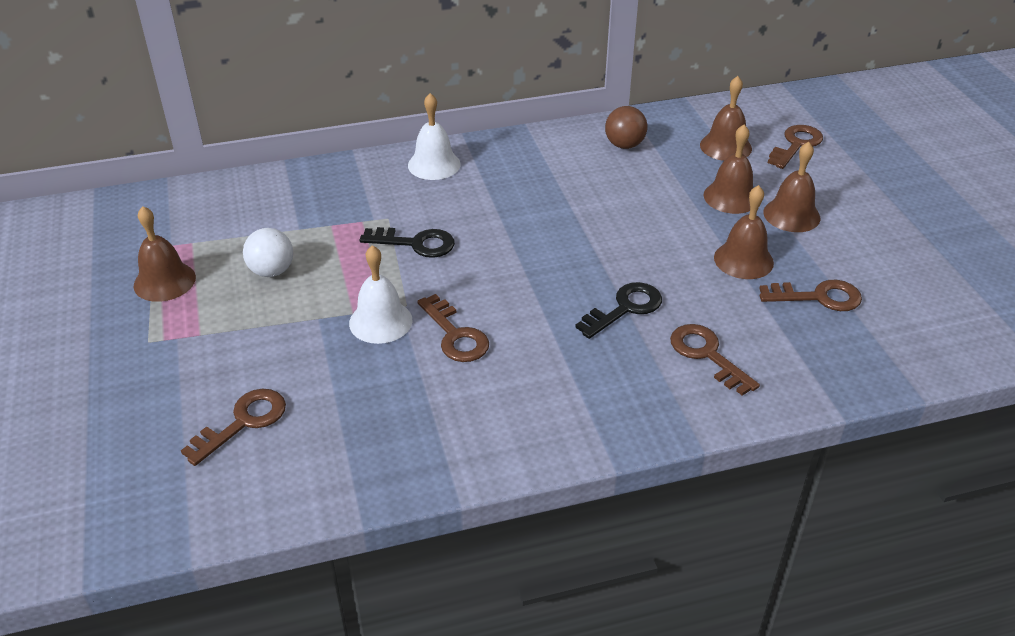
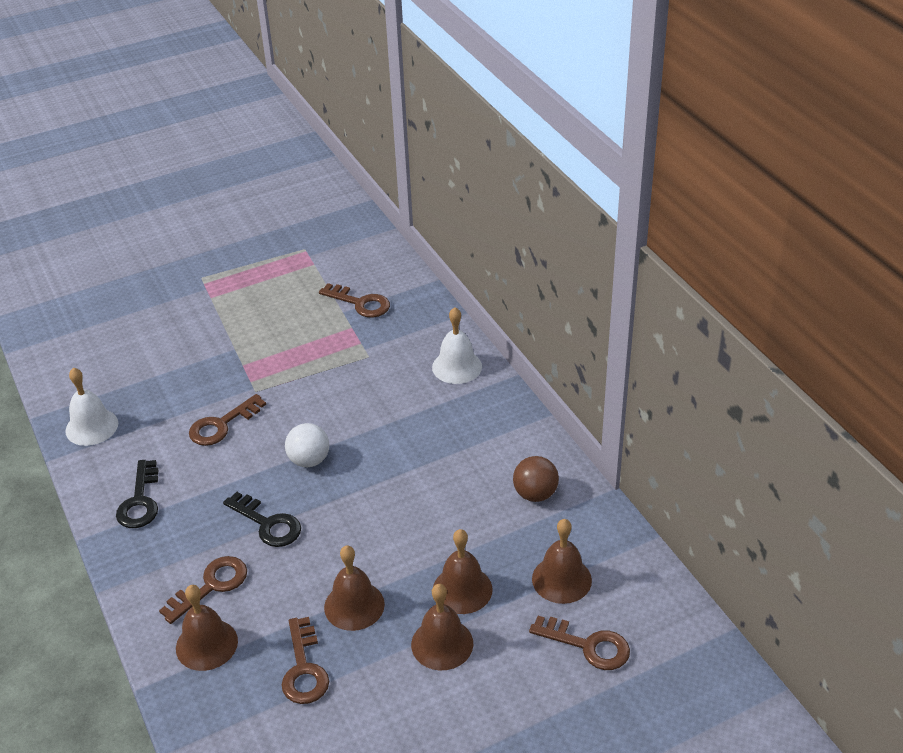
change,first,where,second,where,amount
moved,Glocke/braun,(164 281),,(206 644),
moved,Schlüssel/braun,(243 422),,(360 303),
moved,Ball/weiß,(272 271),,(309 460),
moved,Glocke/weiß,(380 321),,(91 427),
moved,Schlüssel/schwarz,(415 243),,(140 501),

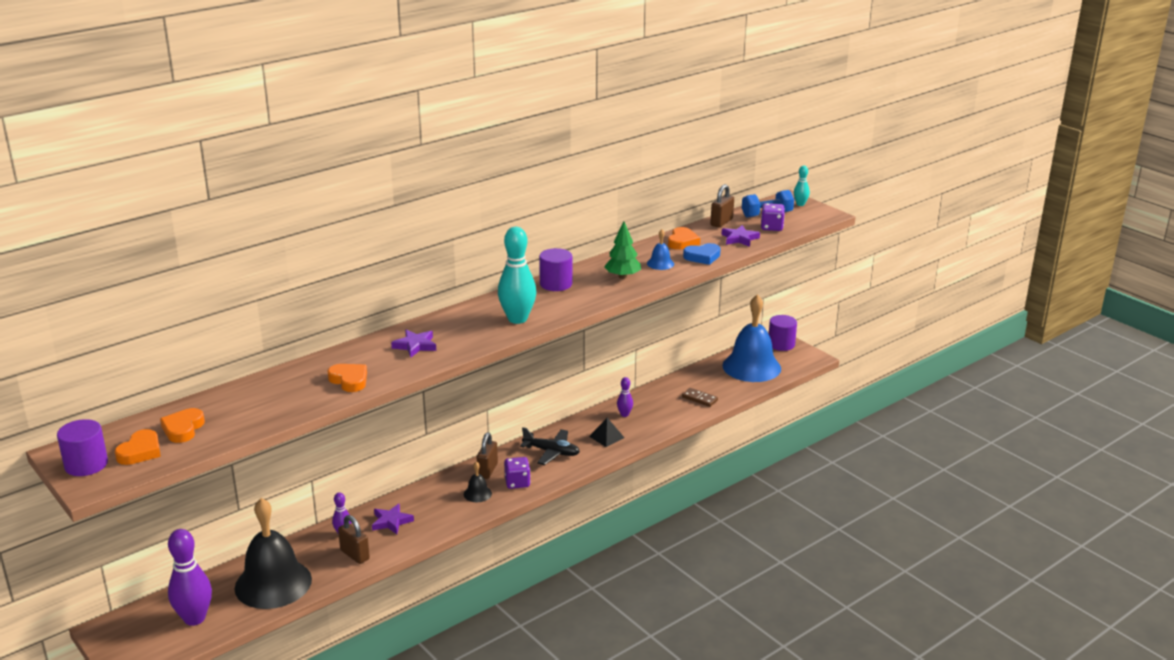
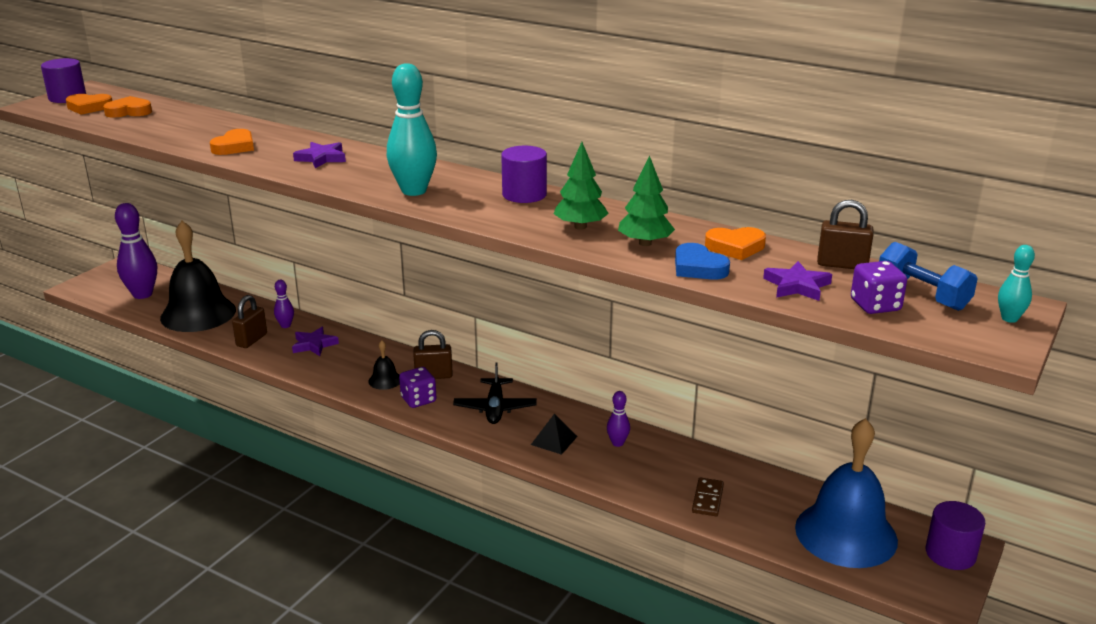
change,first,where,second,where,amount
replaced,Glocke/blau,(660 263),Baum/grün,(645 243),

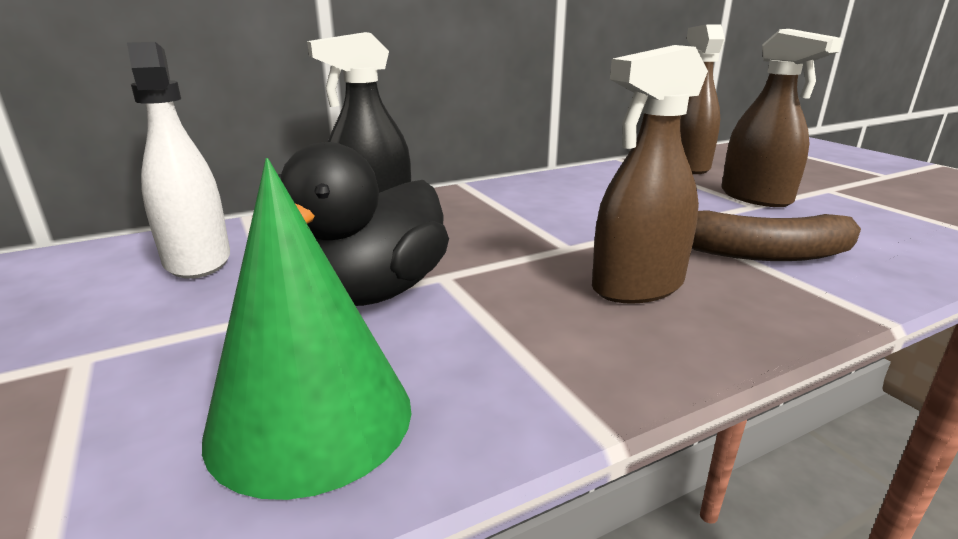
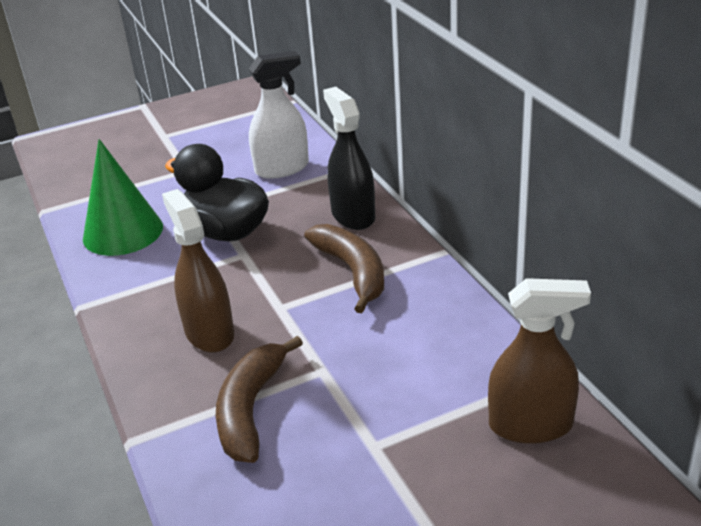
change,first,where,second,where,amount
removed,Sprühflasche/braun,(756 197),,,
added,,,Banane/braun,(353 272),

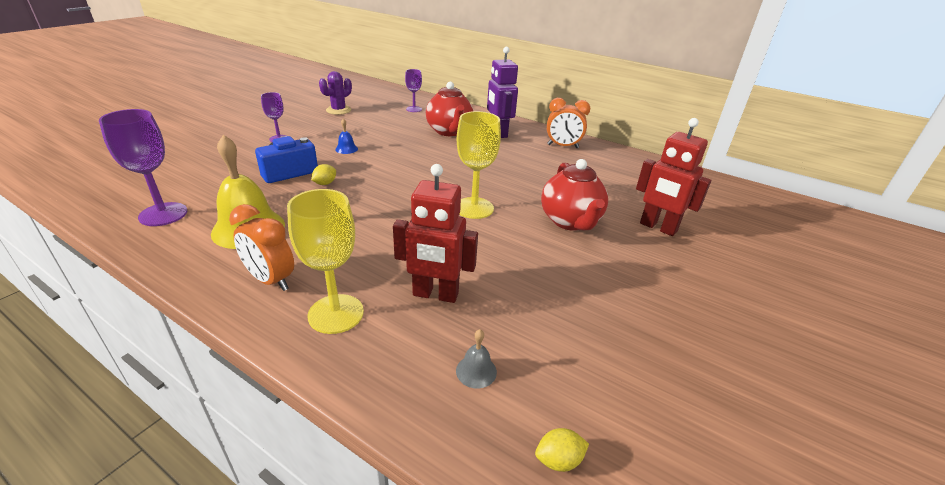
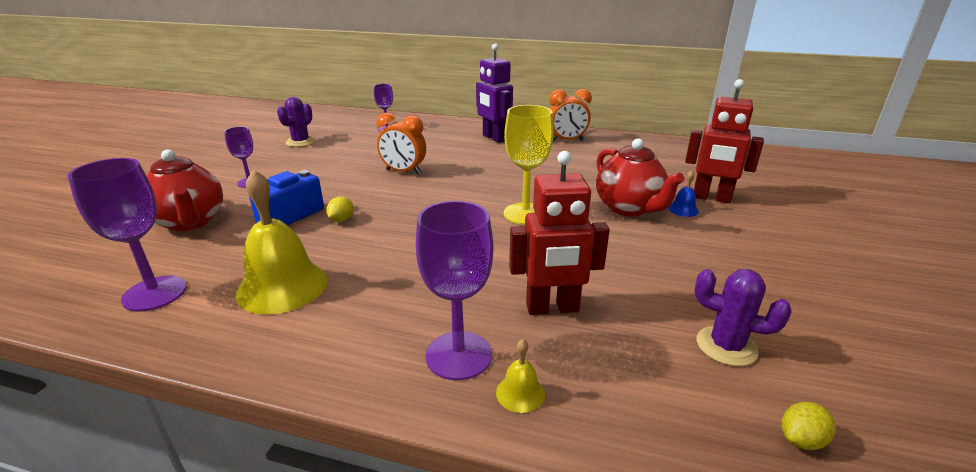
change,first,where,second,where,amount
moved,Wecker/orange,(271 280),,(403 172),
recoloured,Kelch/gelb,(336 314),Kelch/lila,(458 355),
moved,Glocke/blau,(346 149),,(683 209),
moved,Teekanne/rot,(449 131),,(190 222),
removed,Glocke/grau,(476 371),,,
added,,,Glocke/gelb,(520 393),
added,,,Kaktus/lila,(726 346),

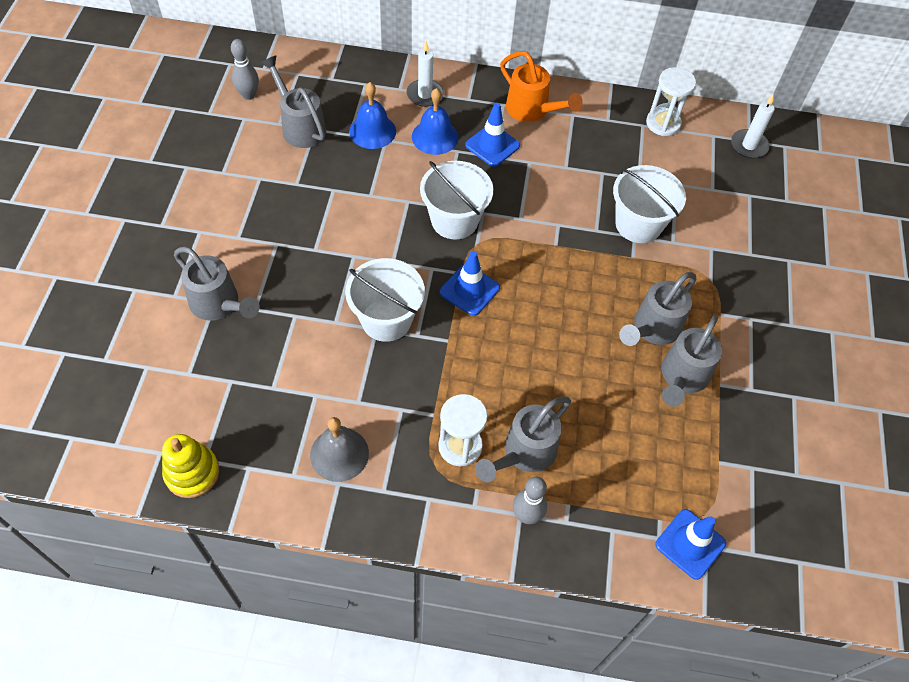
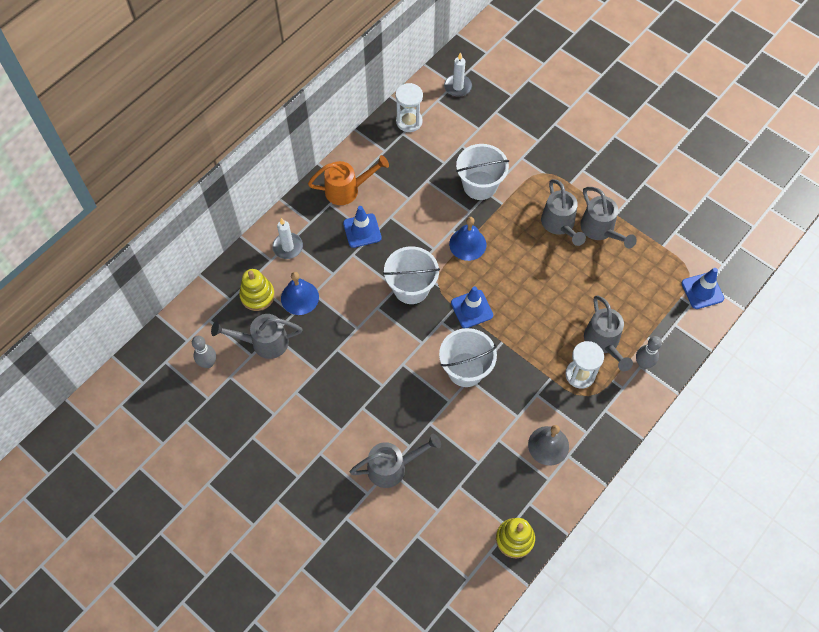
change,first,where,second,where,amount
moved,Glocke/blau,(435 137),,(467 244),
added,,,Stapelspielzeug/gelb,(257 295),

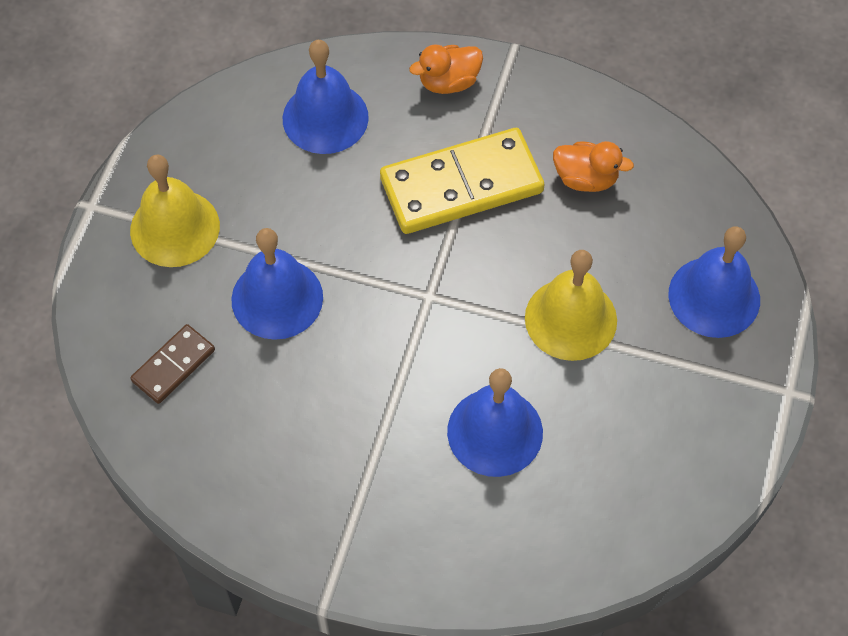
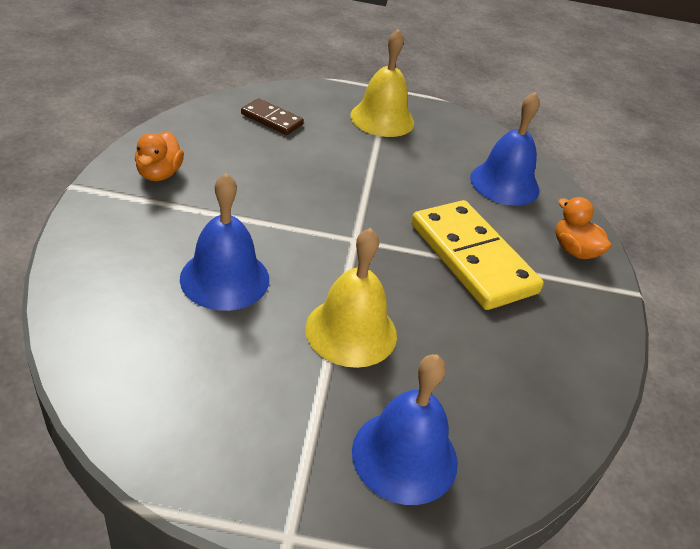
change,first,where,second,where,amount
removed,Glocke/blau,(277 298),,,
moved,Ente/orange,(586 179),,(159 174),

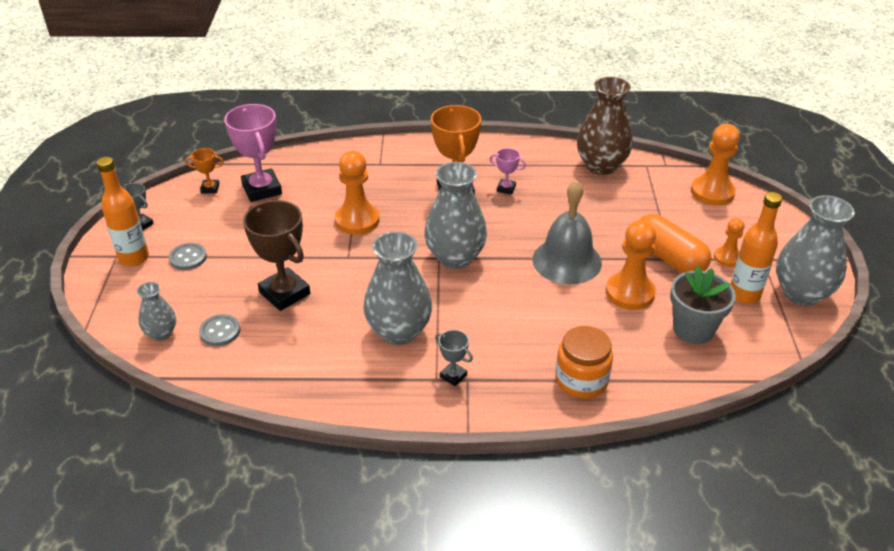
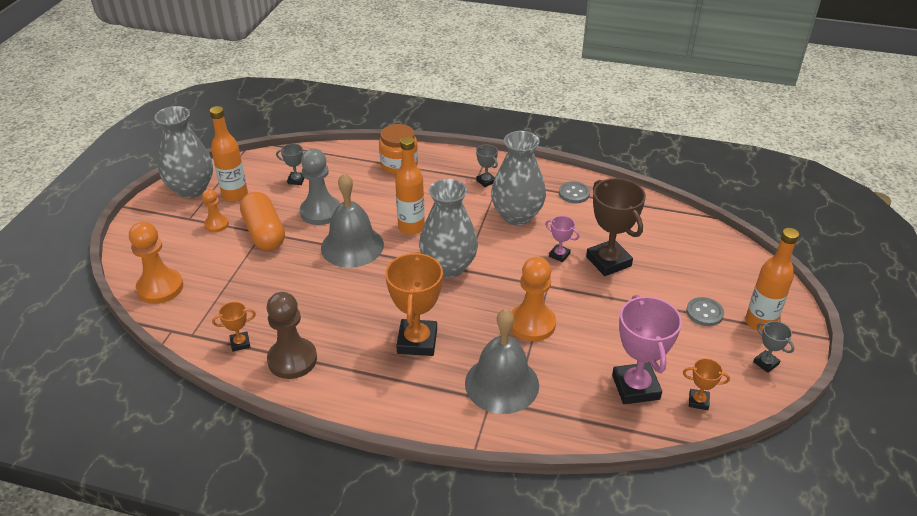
change,first,where,second,where,amount
removed,Vase/grau,(161 333),,,
moved,Knopf/grau,(220 331),,(574 193),
moved,Pokal/rosa,(506 188),,(559 255),
replaced,Vase/braun,(601 166),Pokal/orange,(240 343),
recoloured,Bauer/orange,(630 293),Bauer/grau,(320 212),
replaced,Blumentopf/grau,(693 329),Pokal/grau,(296 180),
added,,,Bauer/braun,(292 360),
added,,,Flasche/orange,(411 227),
added,,,Glocke/grau,(502 384),

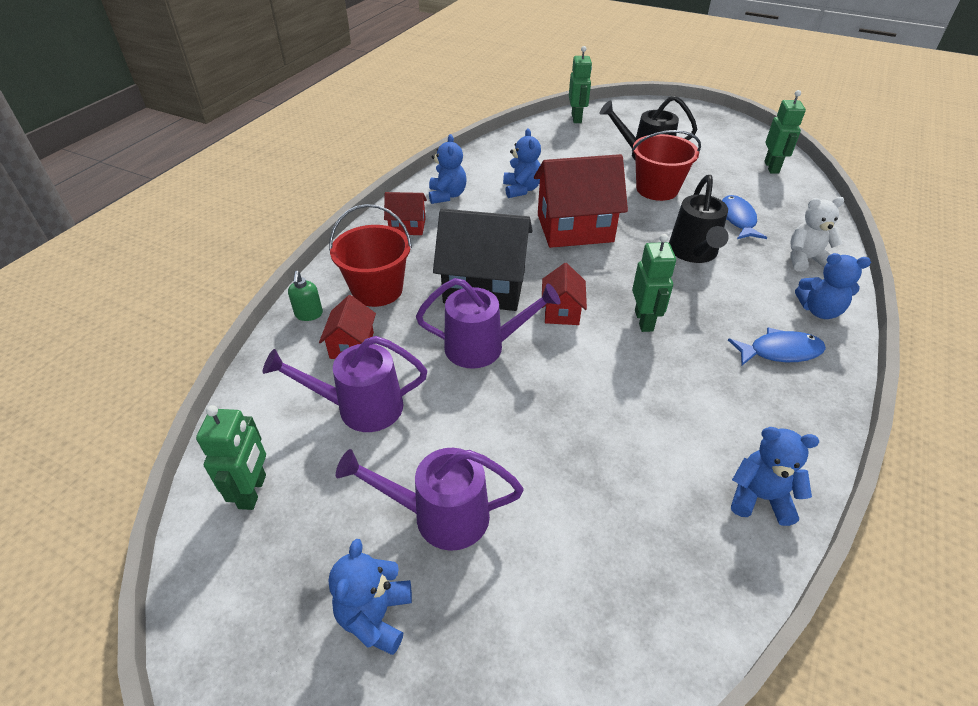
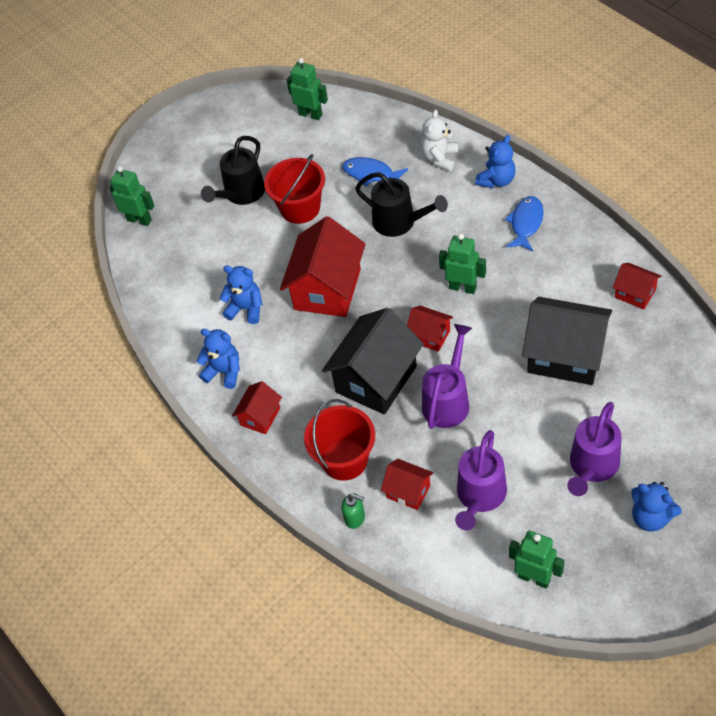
change,first,where,second,where,amount
replaced,Teddybär/blau,(760 497),Haus/rot,(635 293),
added,,,Haus/schwarz,(565 355),

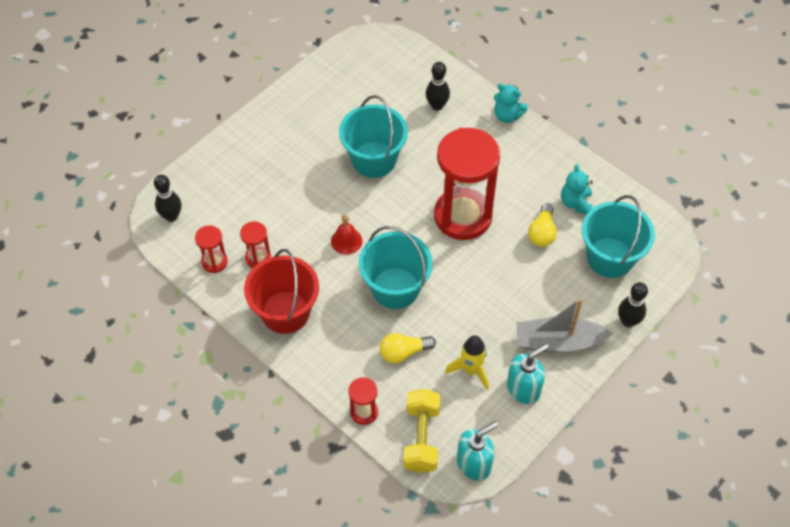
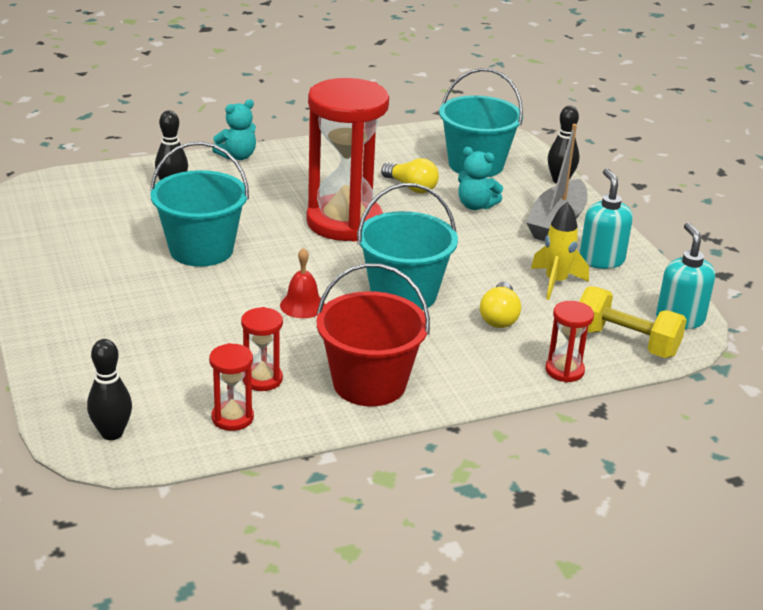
change,first,where,second,where,amount
moved,Teddybär/türkis,(576 203),,(475 206),

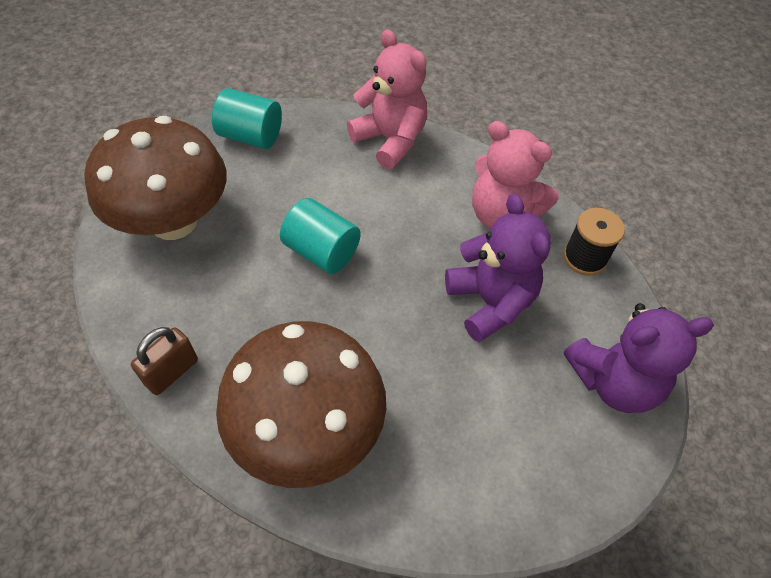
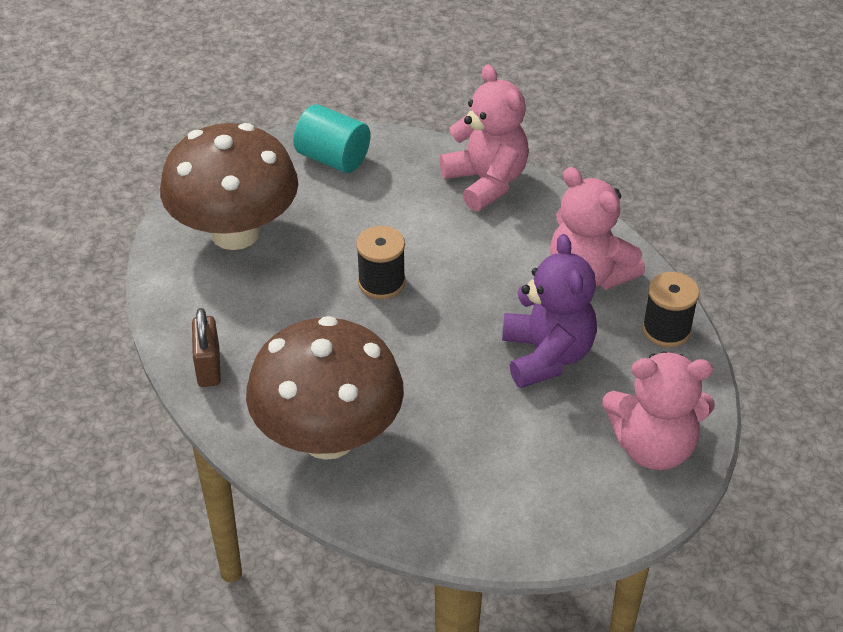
change,first,where,second,where,amount
turned,Vorhängeschloss/braun,(172 372),,(209 367),60 degrees counterclockwise
replaced,Vollzylinder/türkis,(322 251),Garnrolle/schwarz,(381 282),
recoloured,Teddybär/lila,(614 381),Teddybär/rosa,(653 447),

